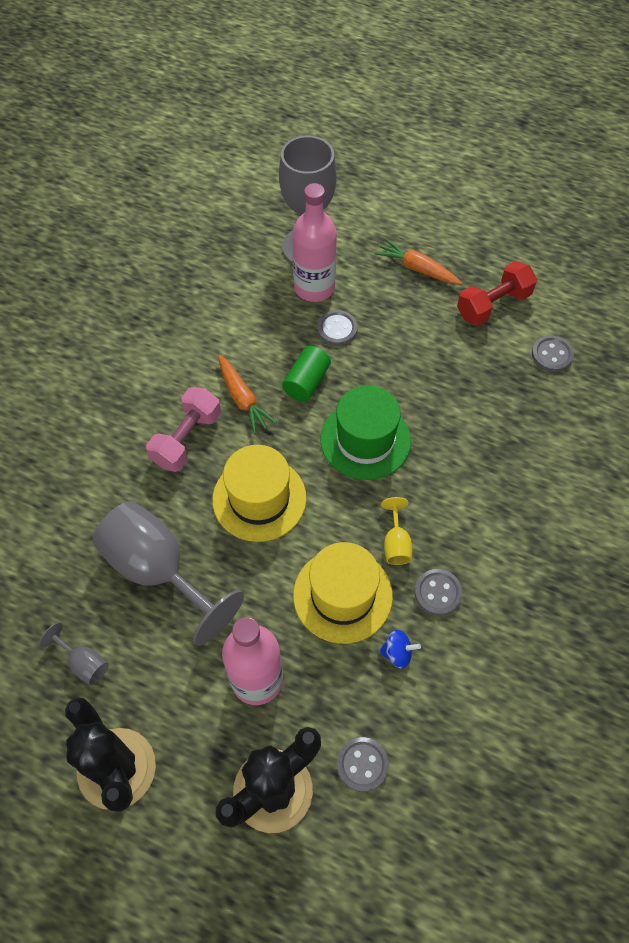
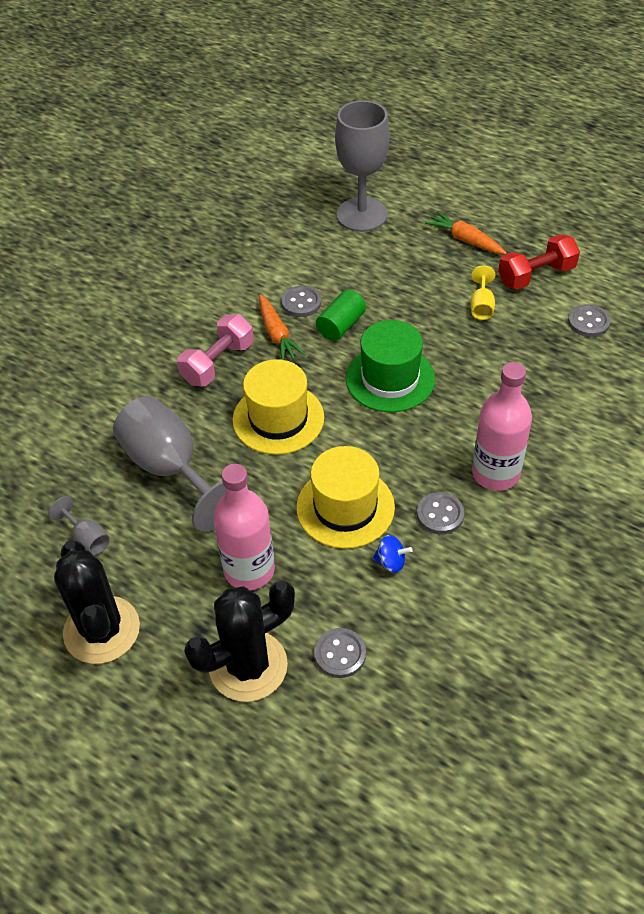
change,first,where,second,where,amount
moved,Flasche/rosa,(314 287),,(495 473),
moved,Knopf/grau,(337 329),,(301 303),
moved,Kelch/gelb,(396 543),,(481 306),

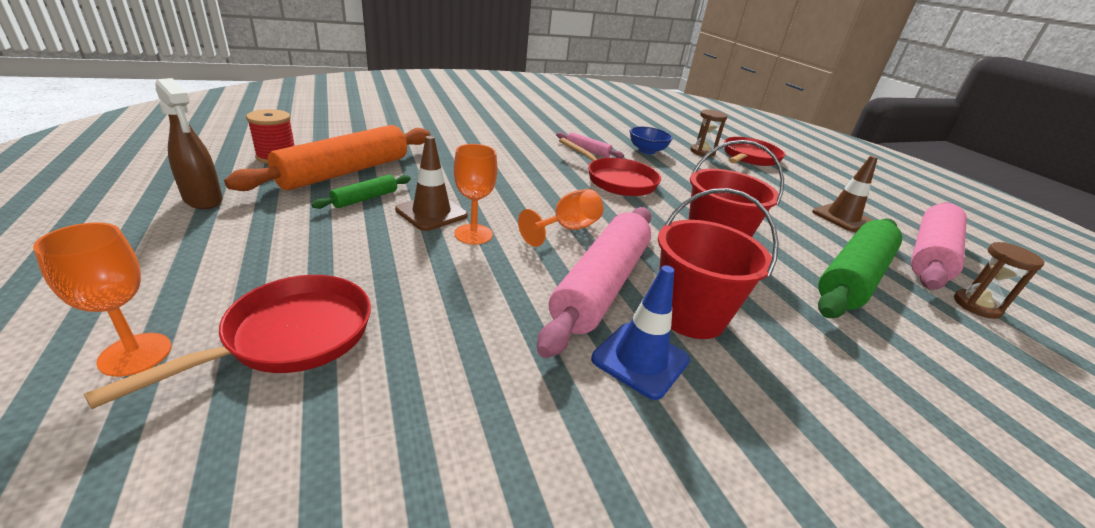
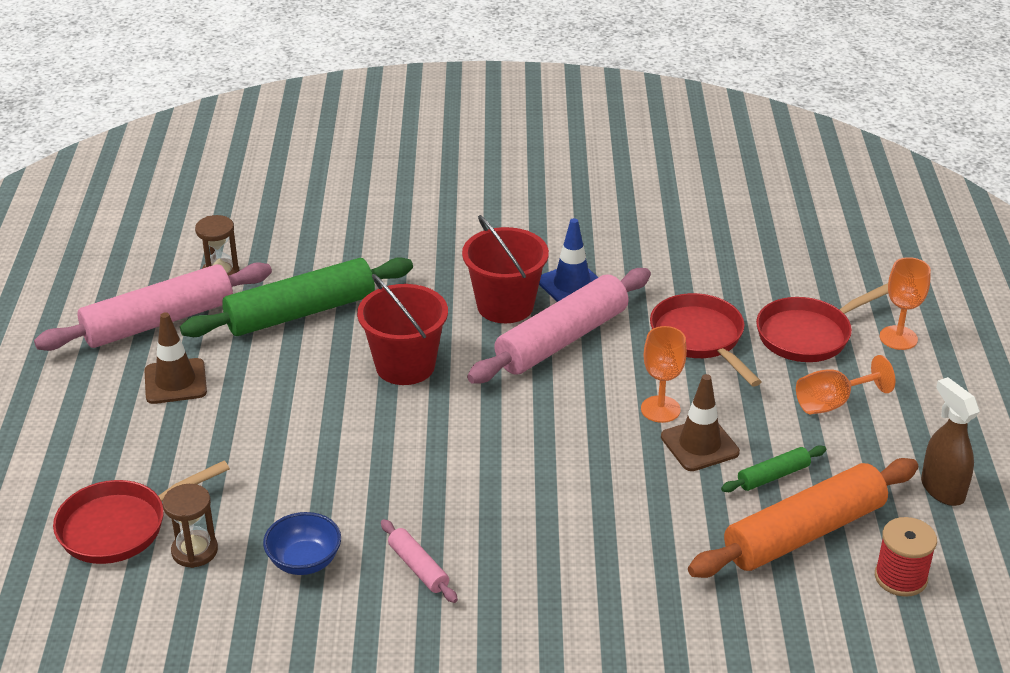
change,first,where,second,where,amount
moved,Kelch/orange,(567 229),,(832 403),
moved,Pfanne/rot,(616 180),,(700 338),

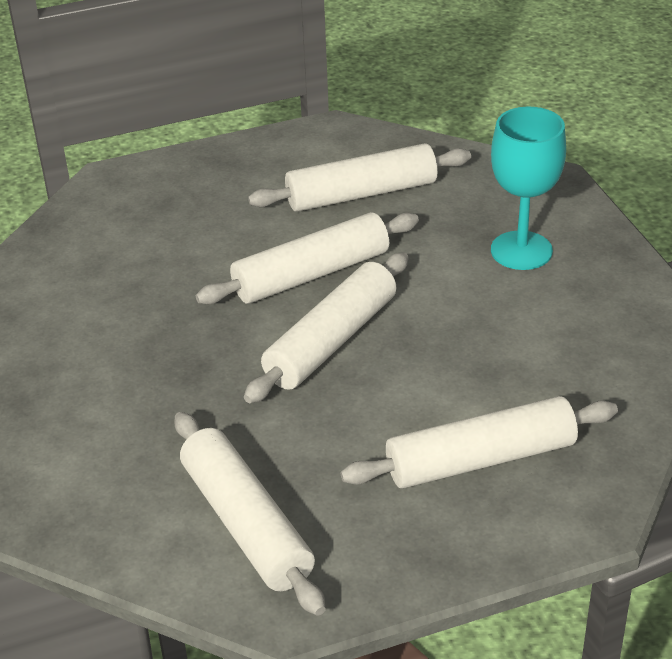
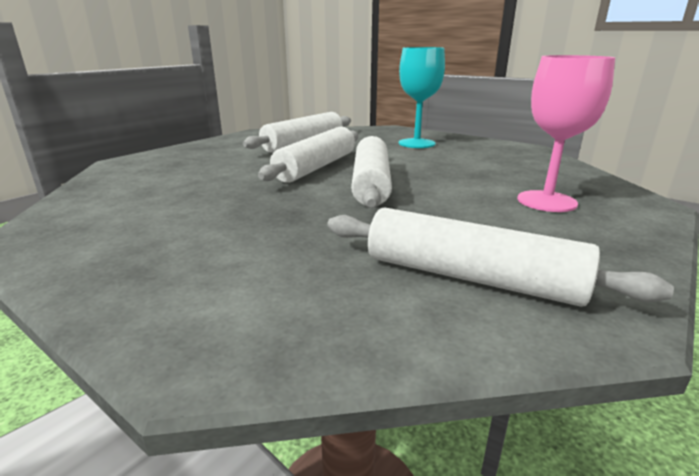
change,first,where,second,where,amount
replaced,Nudelholz/weiß,(480 459),Kelch/rosa,(546 201),

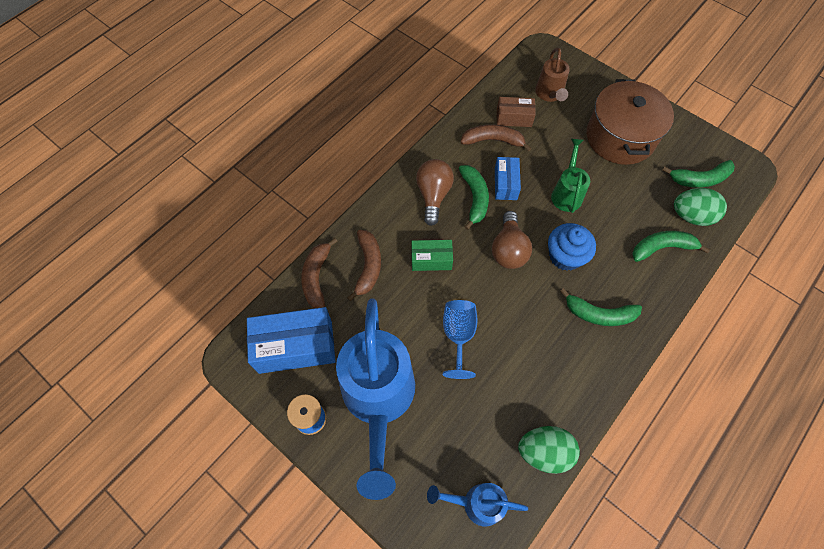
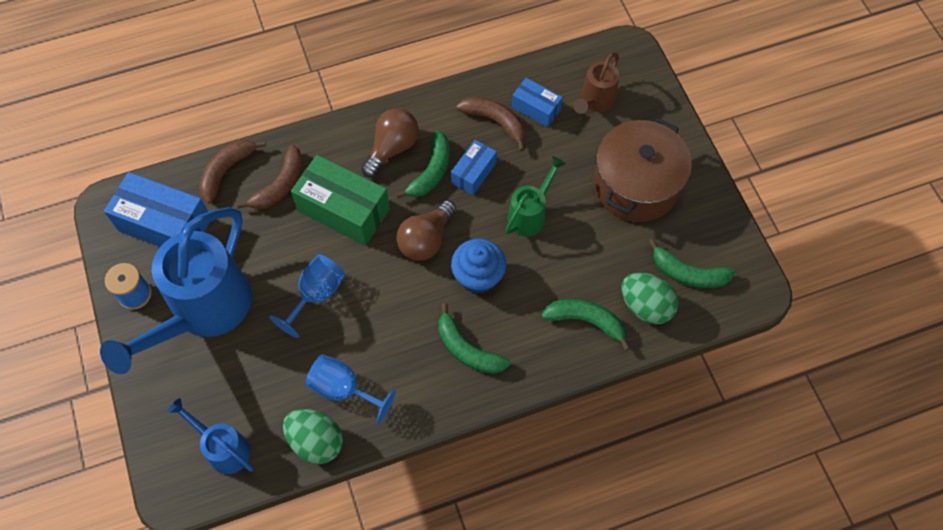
change,first,where,second,where,amount
resized,Schachtel/grün,(431 260),,(343 210),x1.79
recoloured,Schachtel/braun,(514 118),Schachtel/blau,(536 108),
added,,,Kelch/blau,(344 389),

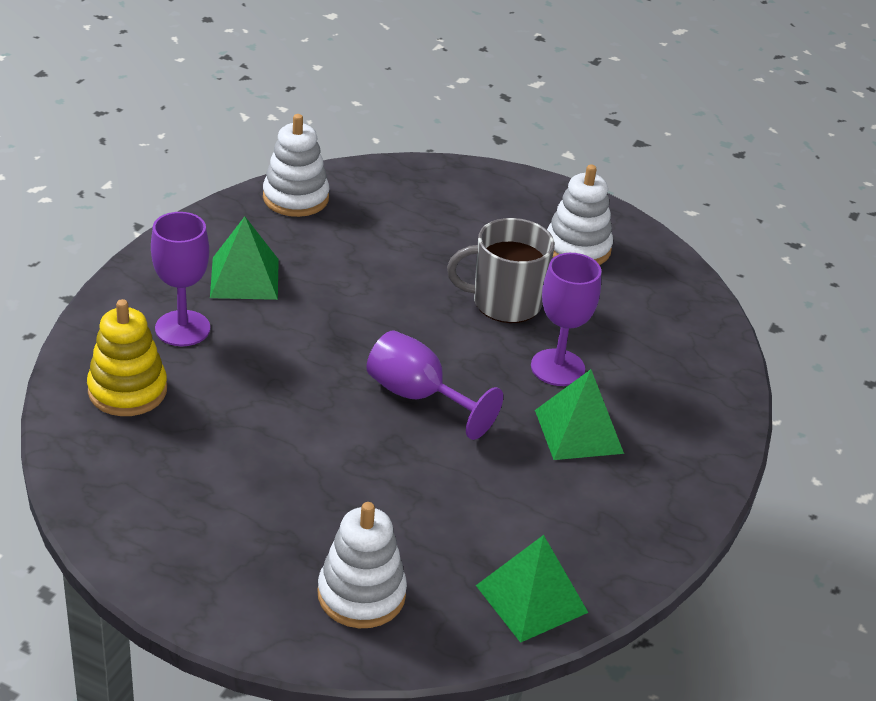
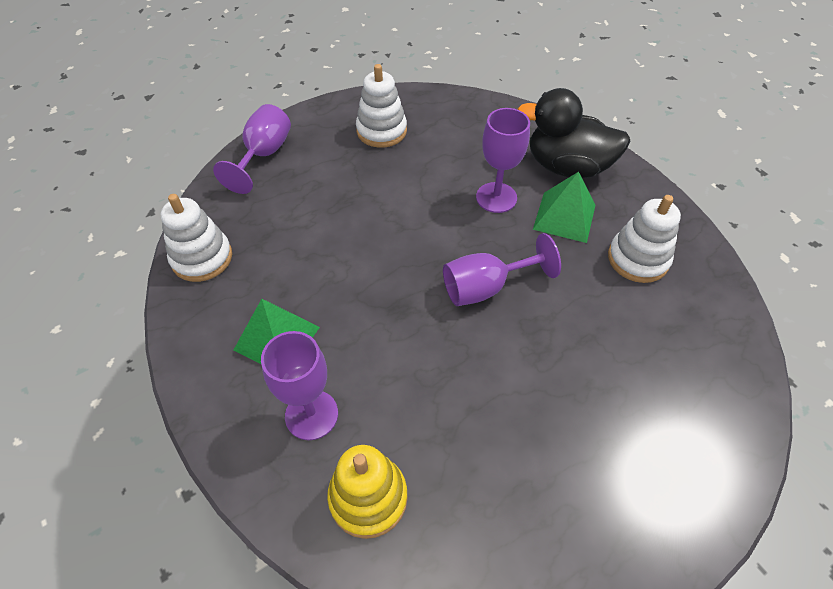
change,first,where,second,where,amount
moved,Stapelspielzeug/weiß,(361 594),,(637 259),
removed,Tasse/grau,(505 303),,,
removed,Pyramide/grün,(531 598),,,
added,,,Kelch/lila,(264 155),
added,,,Ente/schwarz,(567 167),

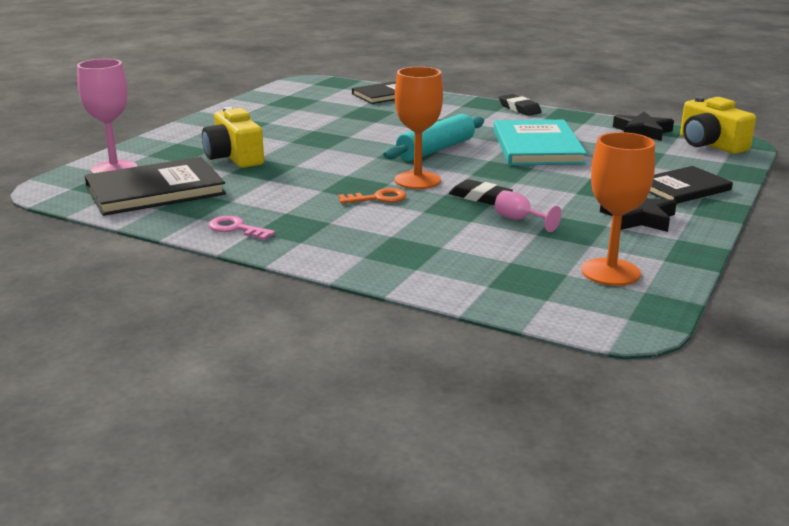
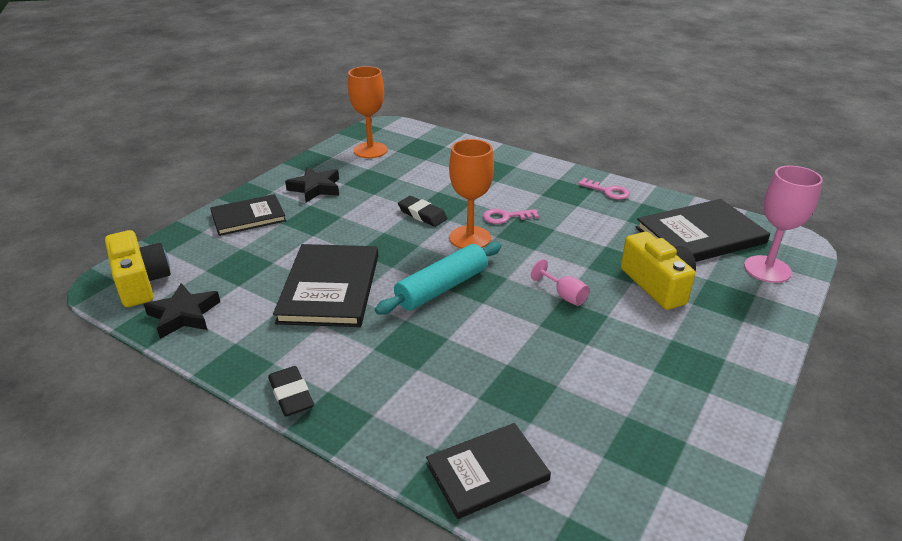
change,first,where,second,where,amount
recoloured,Schlüssel/orange,(378 198),Schlüssel/rosa,(505 217),
recoloured,Buch/türkis,(537 147),Buch/schwarz,(330 288),
moved,Kelch/rosa,(520 220),,(564 295),

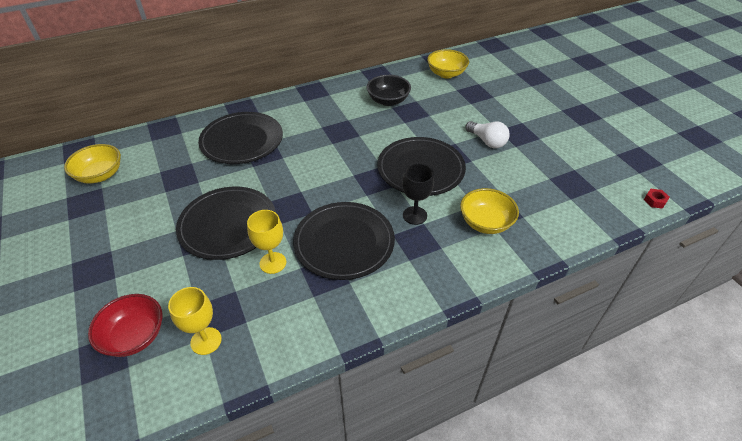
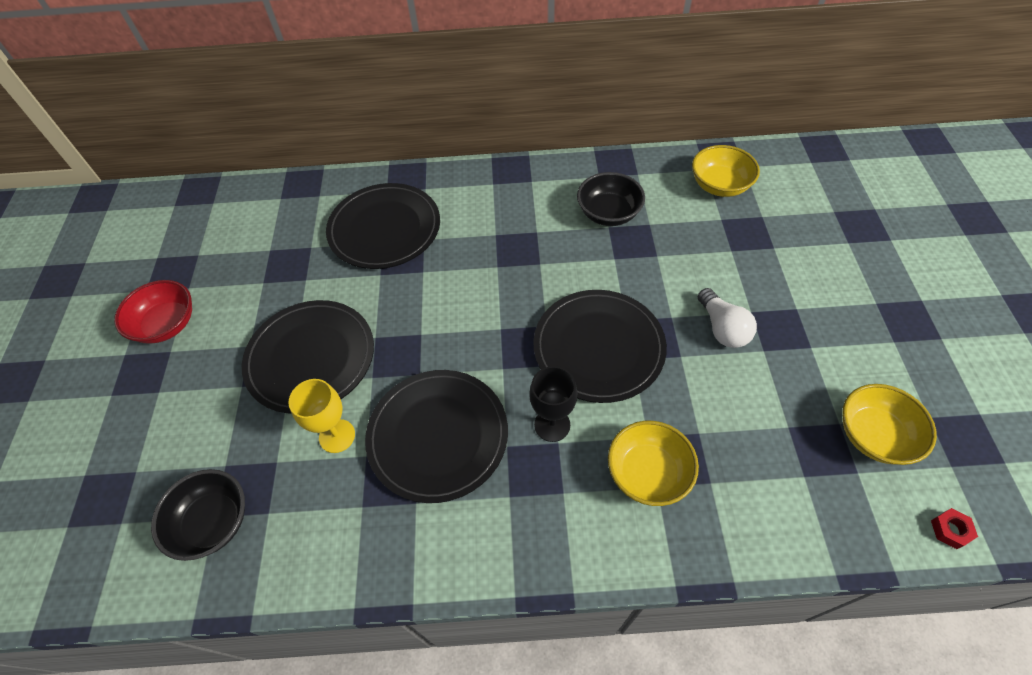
change,first,where,second,where,amount
moved,Schüssel/gelb,(100 175),,(874 435),
moved,Schüssel/rot,(134 336),,(167 324),
replaced,Kelch/gelb,(206 341),Schüssel/schwarz,(213 522),

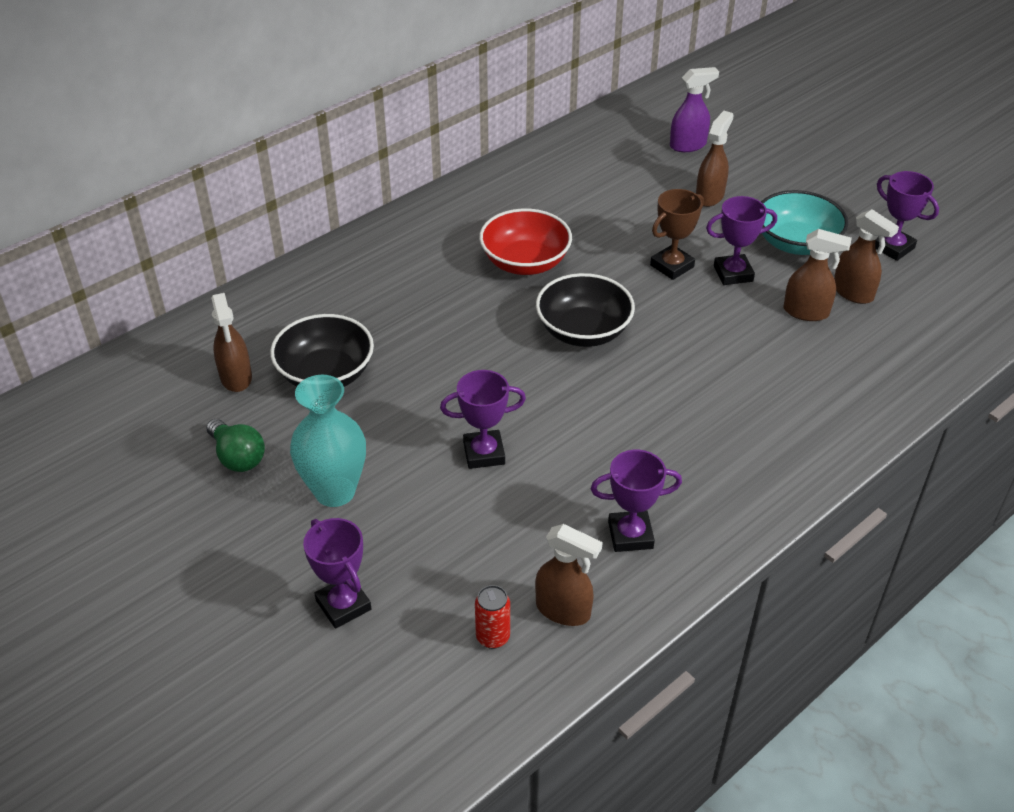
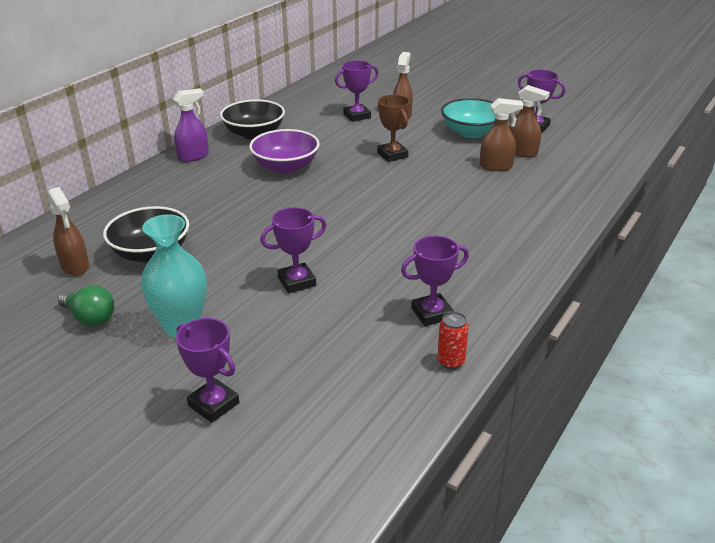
change,first,where,second,where,amount
moved,Dose/rot,(493 637),,(450 362),
recoloured,Schüssel/rot,(525 262),Schüssel/lila,(285 167),
removed,Sprühflasche/braun,(563 610),,,
moved,Schüssel/schwarz,(583 331),,(254 134),
turned,Pokal/braun,(672 266),,(392 155),60 degrees counterclockwise
moved,Sprühflasche/lila,(688 145),,(193 156),
moved,Pokal/lila,(733 273),,(357 116),

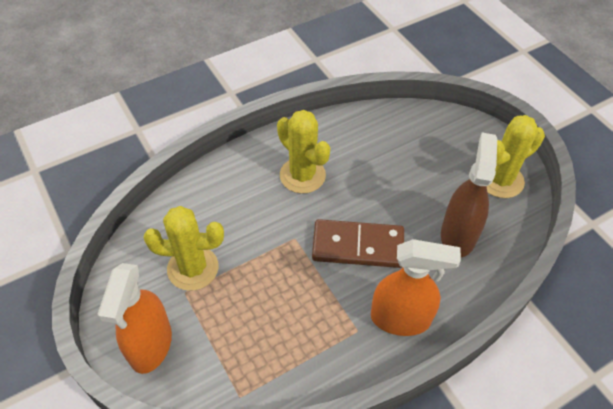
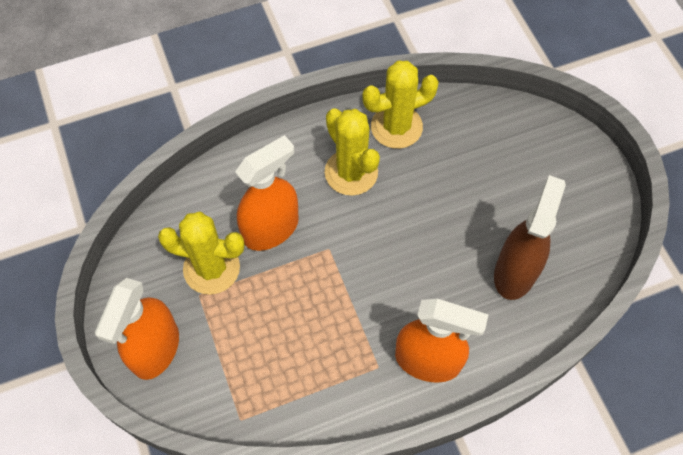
change,first,where,second,where,amount
removed,Dominostein/braun,(358 246),,,
moved,Kaktus/gelb,(500 180),,(396 127),
added,,,Sprühflasche/orange,(271 229),

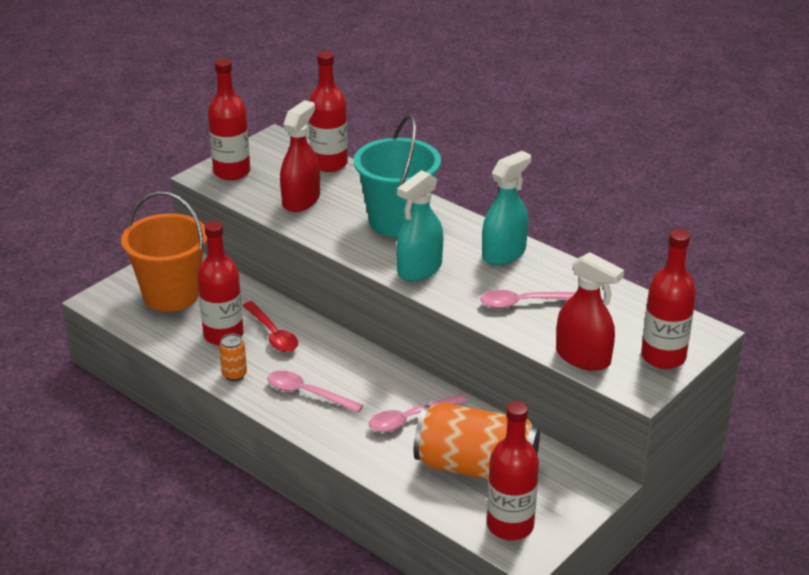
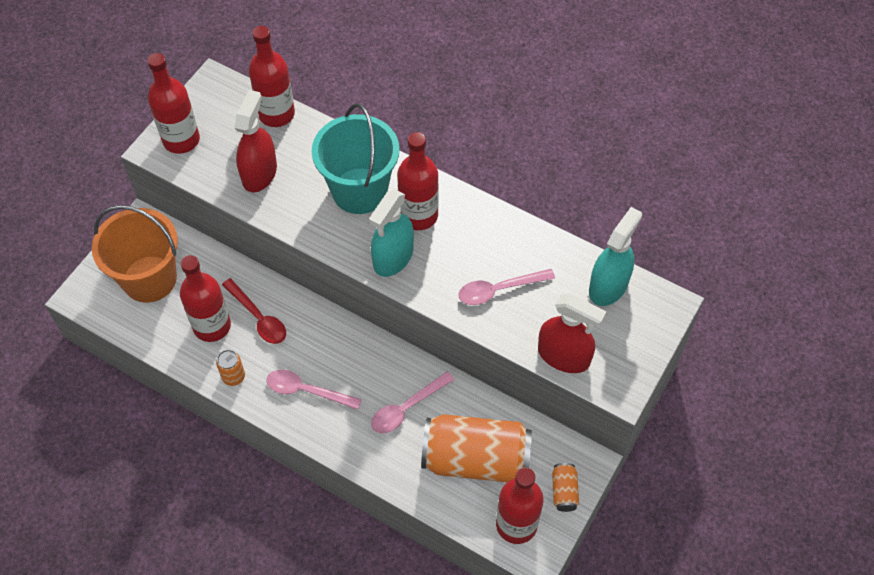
change,first,where,second,where,amount
moved,Sprühflasche/türkis,(504 253),,(608 286),
moved,Flasche/rot,(663 357),,(418 215),
added,,,Dose/orange,(564 491),

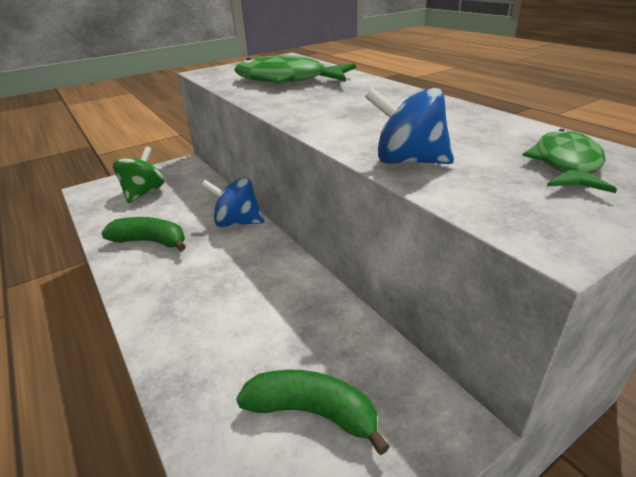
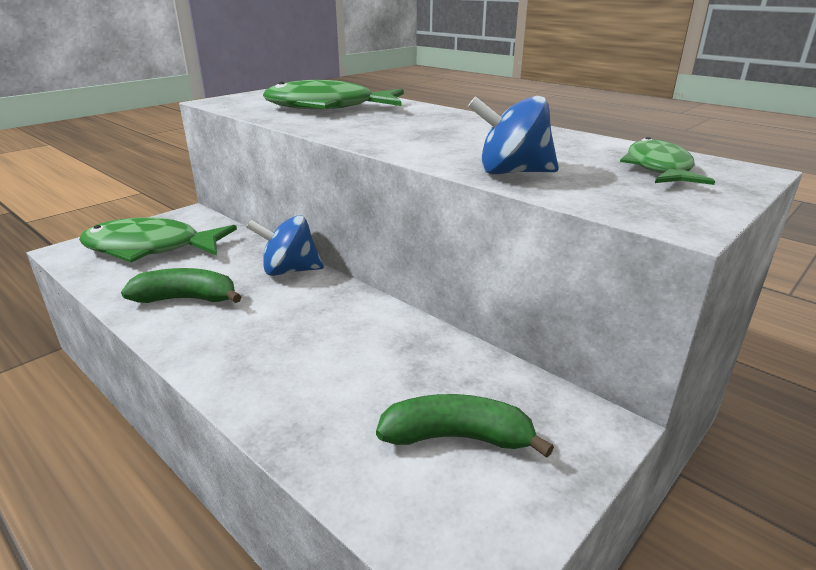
change,first,where,second,where,amount
replaced,Kreisel/grün,(144 192),Fisch/grün,(151 248),

